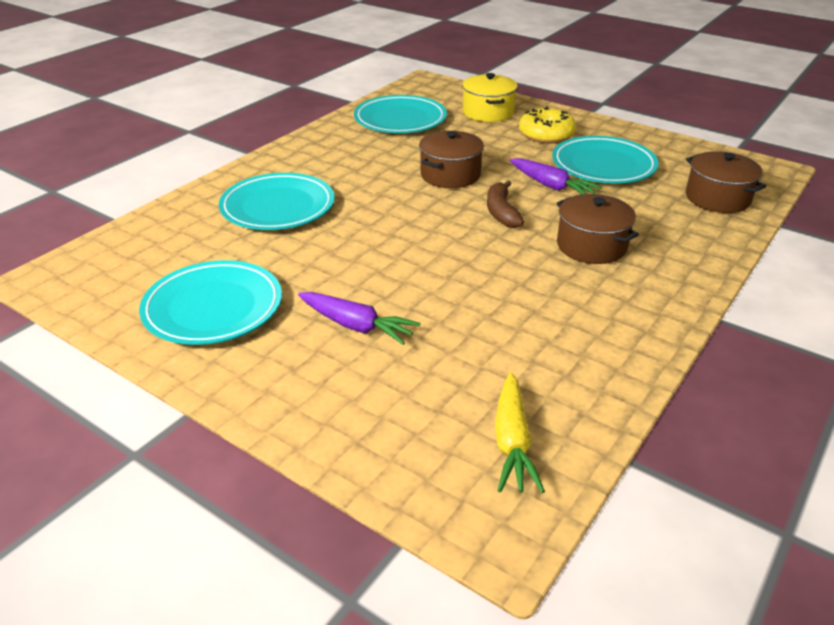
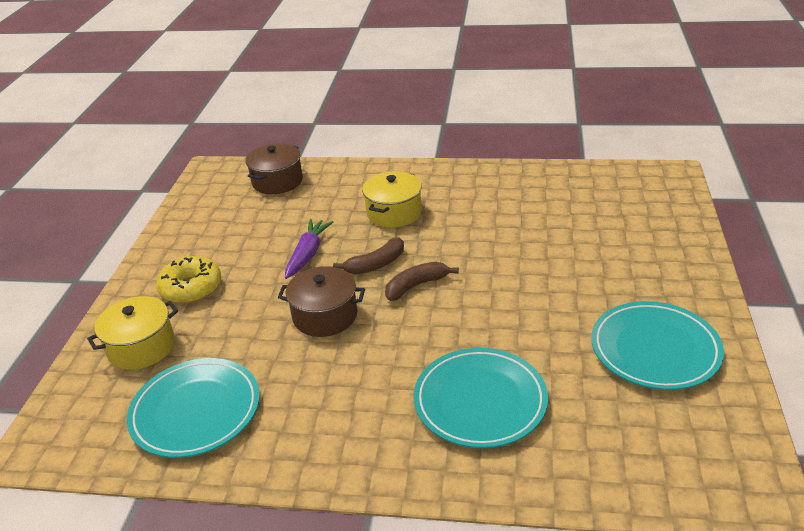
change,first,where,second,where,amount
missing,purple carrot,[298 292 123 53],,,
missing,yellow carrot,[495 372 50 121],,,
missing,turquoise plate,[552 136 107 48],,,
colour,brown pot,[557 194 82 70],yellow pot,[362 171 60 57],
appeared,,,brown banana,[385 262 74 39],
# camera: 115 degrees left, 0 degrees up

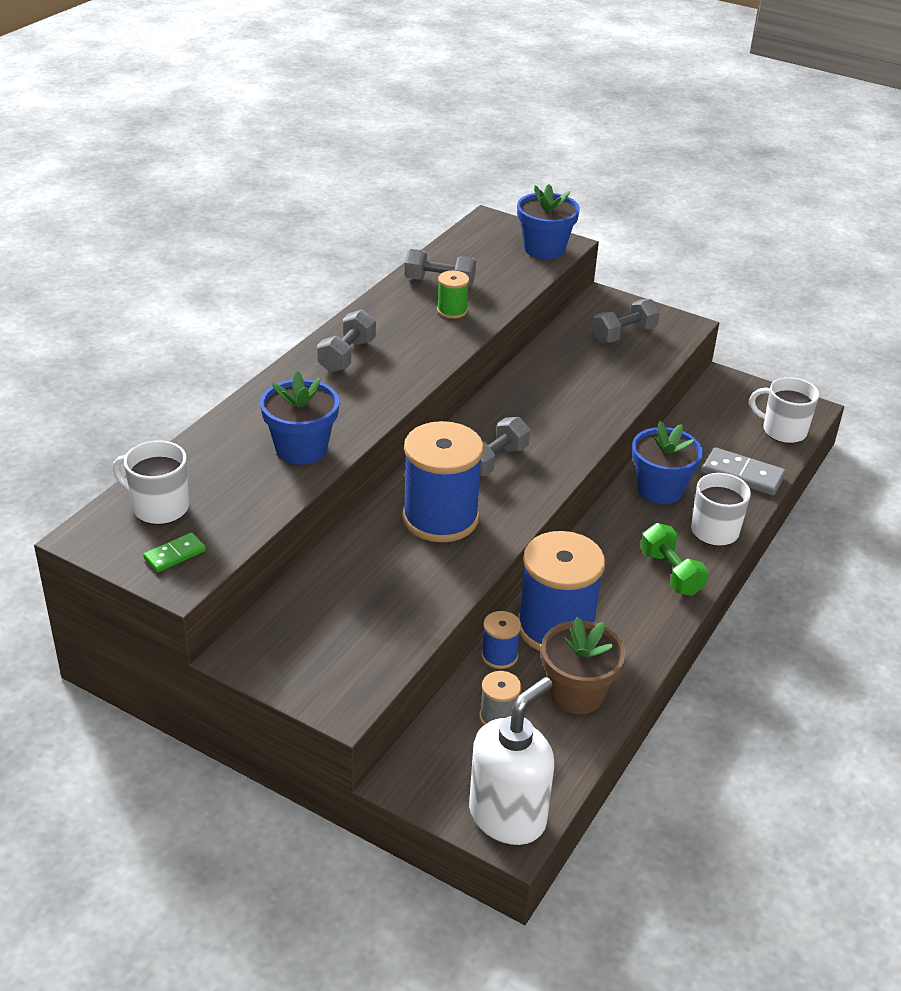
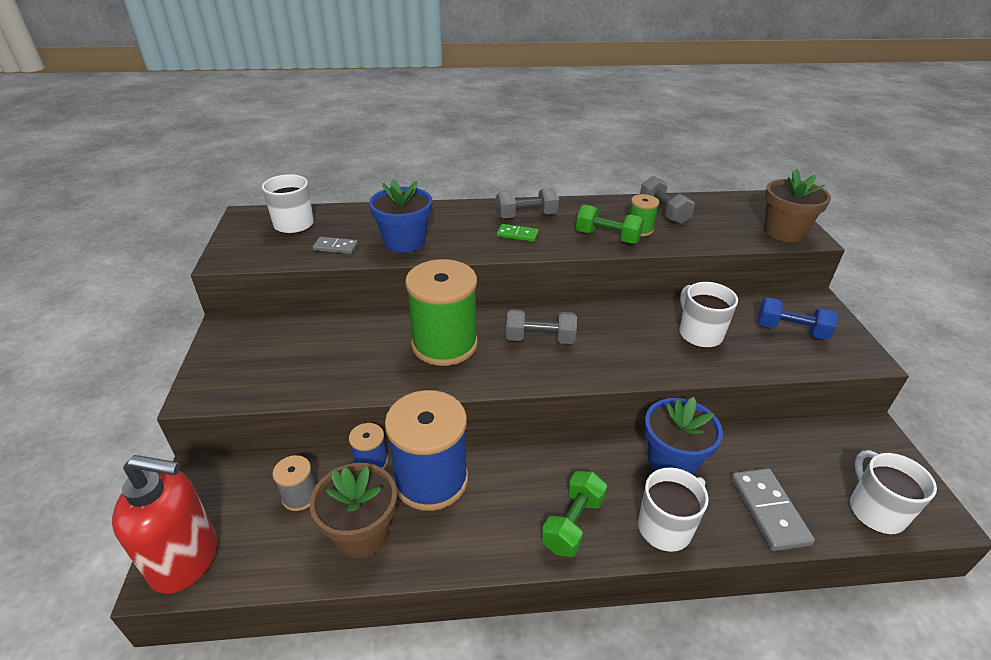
change,first,where,second,where,amount
relocated,green domino,[143 532 63 40],,[497 224 42 18],
colour,blue spool,[402 421 82 121],green spool,[405 259 73 107],
colour,white soap dispenser,[469 677 85 168],red soap dispenser,[112 455 105 139],
colour,blue flower pot,[517 184 63 75],brown flower pot,[764 169 67 73],
colour,grey dumbbell,[592 299 68 44],blue dumbbell,[757 297 81 43],
appeared,,,grey domino,[313 237 45 17],
appeared,,,green dumbbell,[576 204 68 40],
appeared,,,white mug,[679 282 59 66],
# camera: 55 degrees right, 0 degrees up

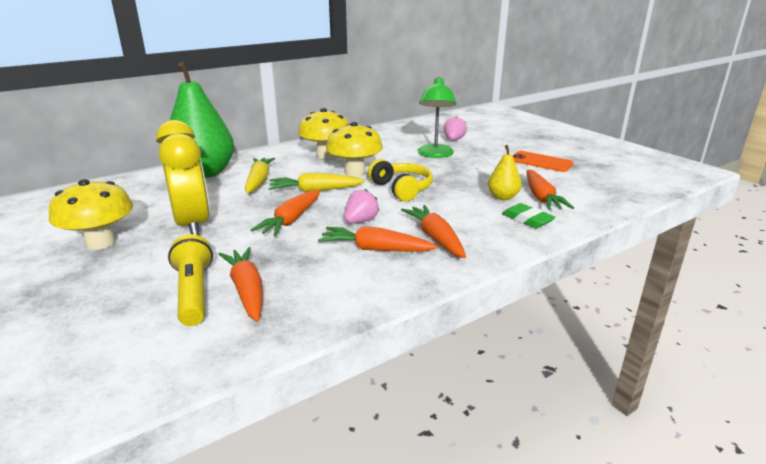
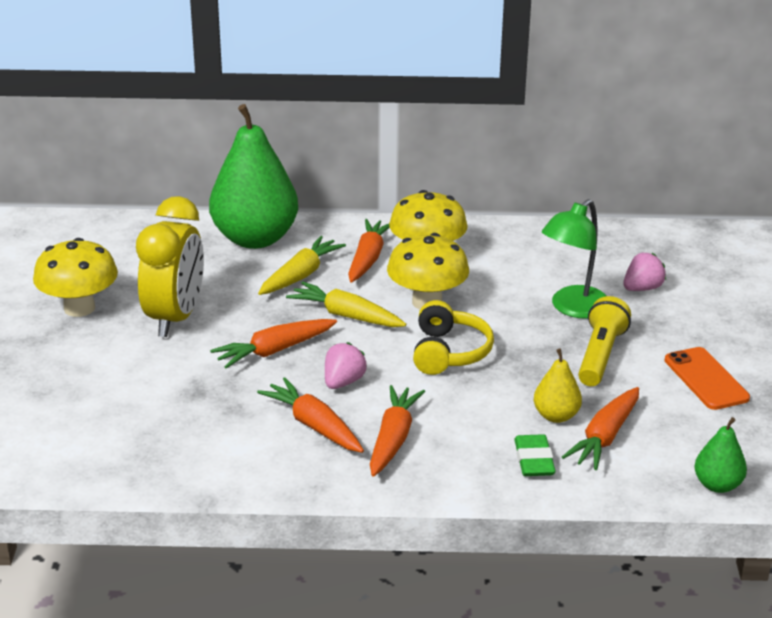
change,first,where,second,where,amount
relocated,yellow flashlight,[168 234 45 92],,[578 296 53 90],
relocated,orange carrot,[219 247 44 75],,[348 219 42 64],
spun,pink strawberry,[344 189 36 34],,[325 342 42 47],45 degrees counterclockwise
appeared,,,green pear,[694 417 53 76],
# camera: 35 degrees right, 5 degrees up

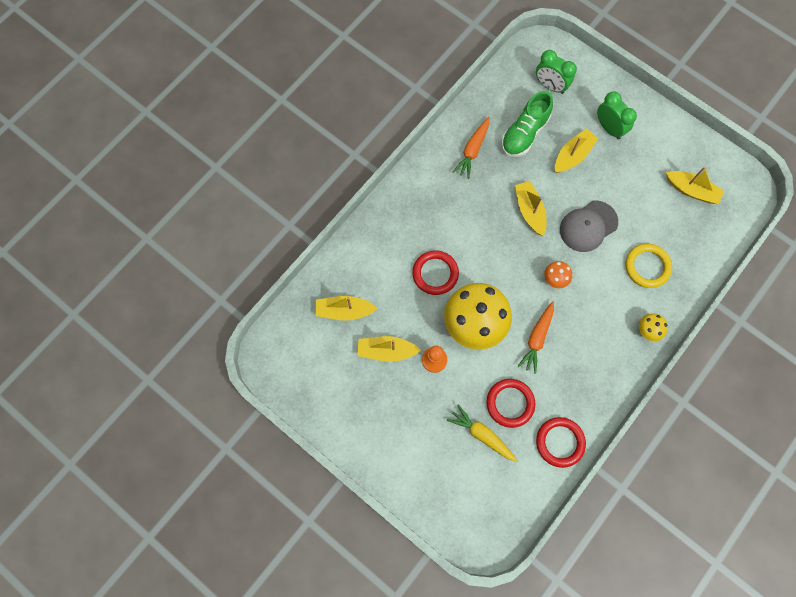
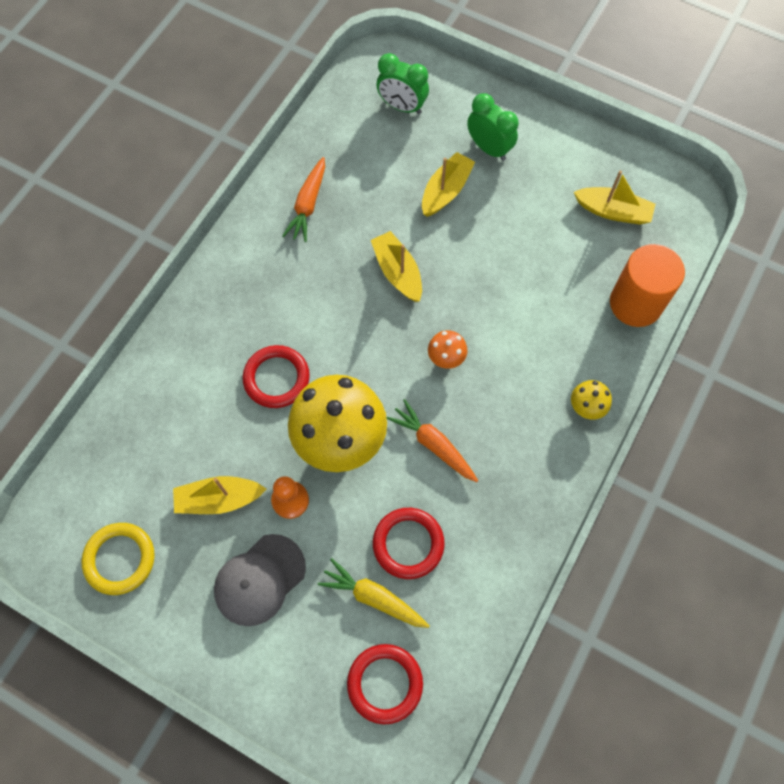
change,first,where,second,where,amount
missing,yellow boat,[315 296 63 25],,,
missing,green shoe,[501 91 52 66],,,
spun,orange carrot,[518 301 36 73],,[387 399 91 83],120 degrees clockwise
relocated,red ring,[536 417 50 51],,[347 644 76 80],
relocated,grey cap,[560 201 58 51],,[214 534 92 92],
relocated,yellow ring,[625 244 47 44],,[81 523 74 72],
appeared,,,orange cylinder,[610 244 75 83],
# camera: 10 degrees left, 5 degrees down

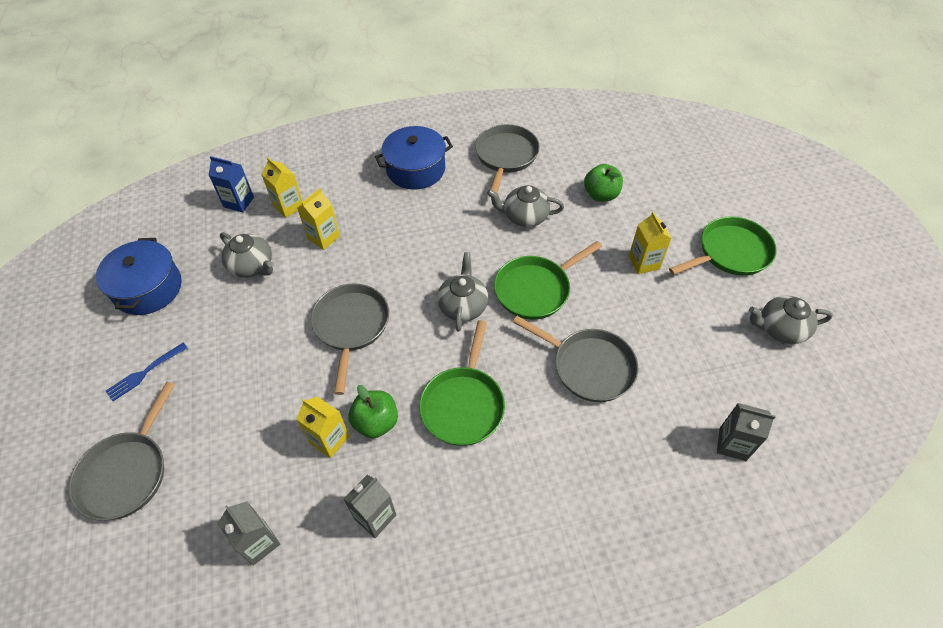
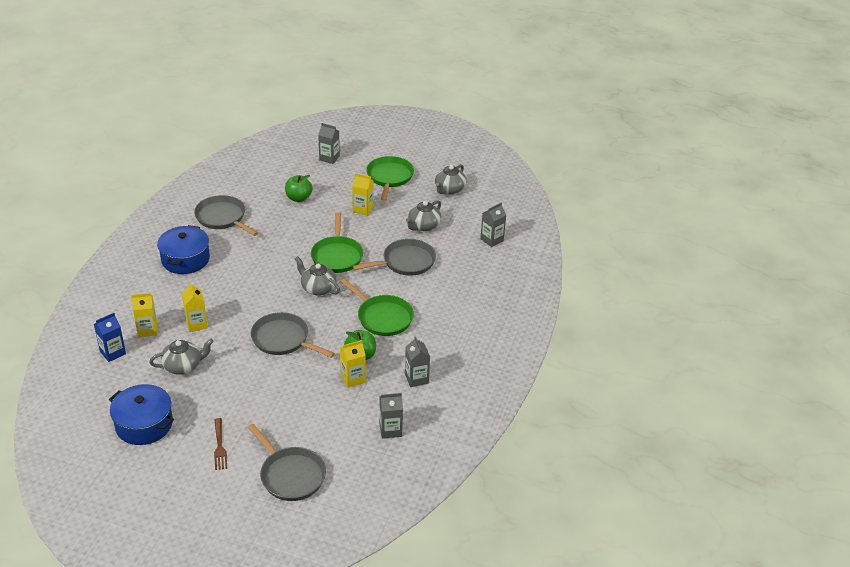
change,first,where,second,where,amount
colour,blue fork,[106 342 82 59],brown fork,[214 418 14 52],
relocated,grey teapot,[487 185 77 42],,[406 200 35 31],
appeared,,,grey carton,[318 123 22 41],
# camera: 60 degrees left, 15 degrees down

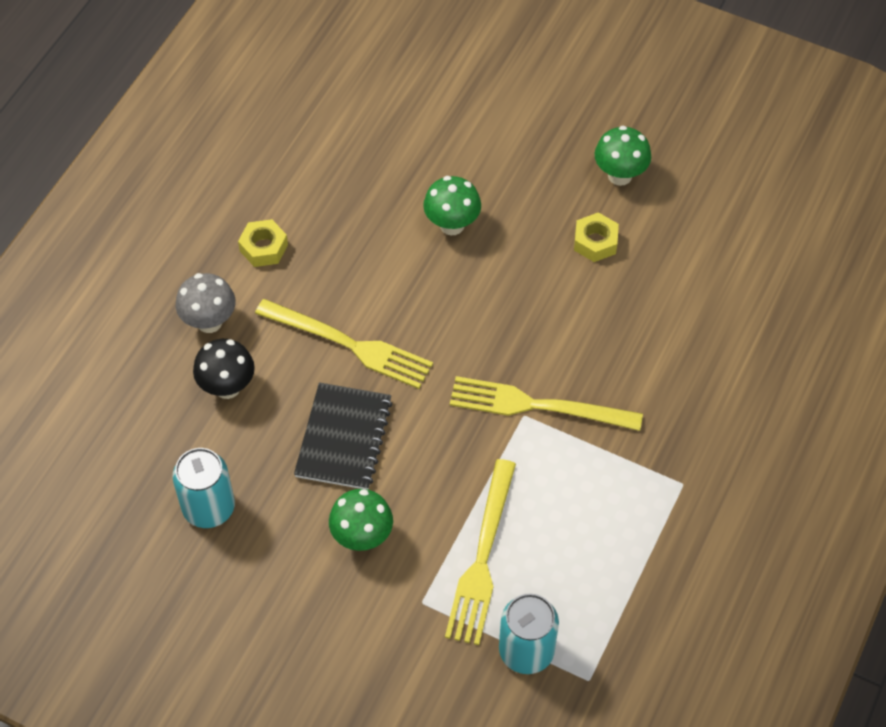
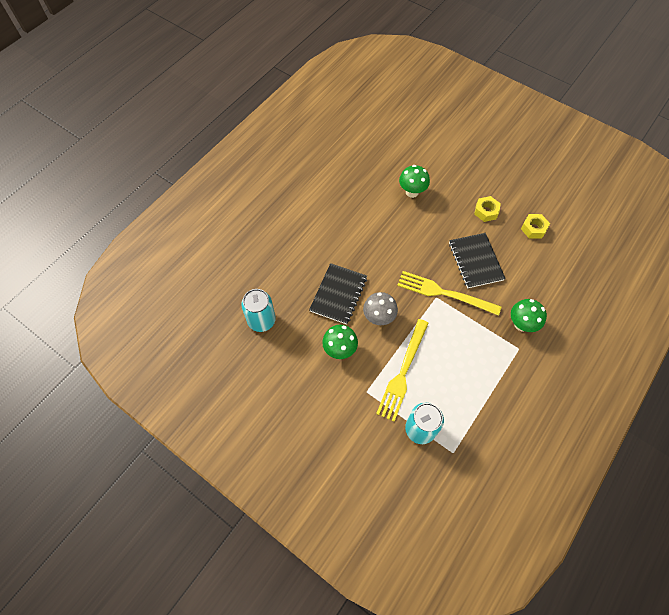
change,first,where,second,where,amount
relocated,grey mushroom,[176 273 59 60],,[363 292 35 33],
missing,black mushroom,[193 339 62 60],,,
relocated,yellow nut,[238 219 50 48],,[521 214 29 25],
missing,yellow fork,[255 299 178 90],,,
relocated,green mushroom,[595 126 56 60],,[511 299 36 33],
appeared,,,black notebook,[449 233 57 55],
# camera: 10 degrees right, 5 degrees up

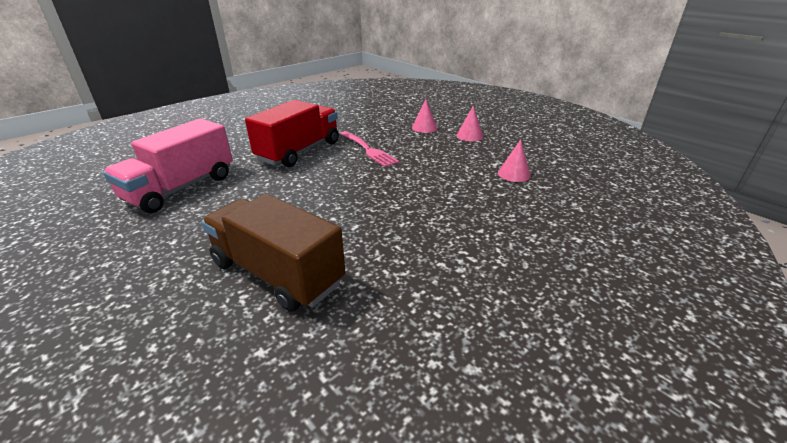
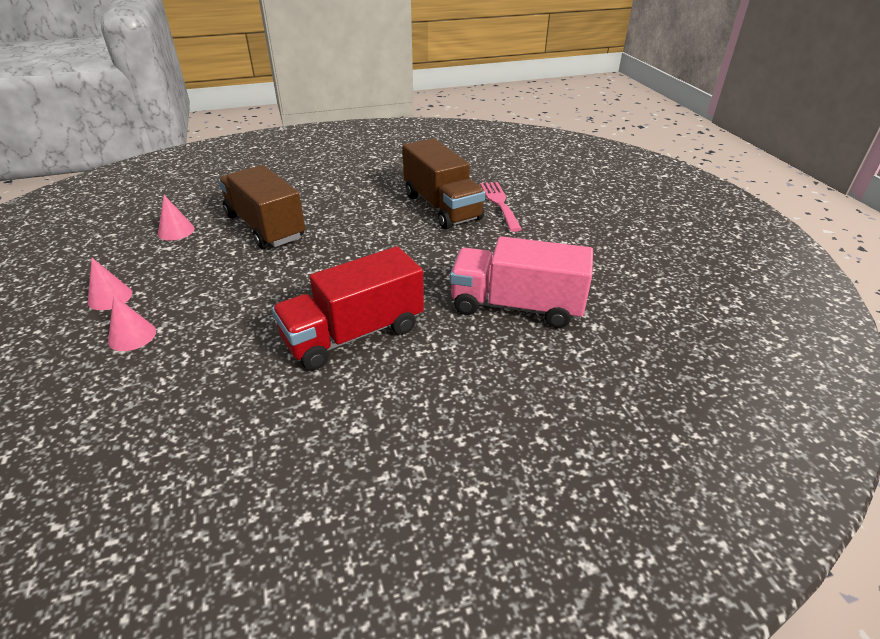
change,first,where,second,where,amount
spun,pink truck,[103 118 130 95],,[450 236 143 92],135 degrees counterclockwise
relocated,pink fork,[340 131 59 36],,[480 182 42 50],
appeared,,,brown truck,[218 165 87 84],
# camera: 155 degrees left, 5 degrees up

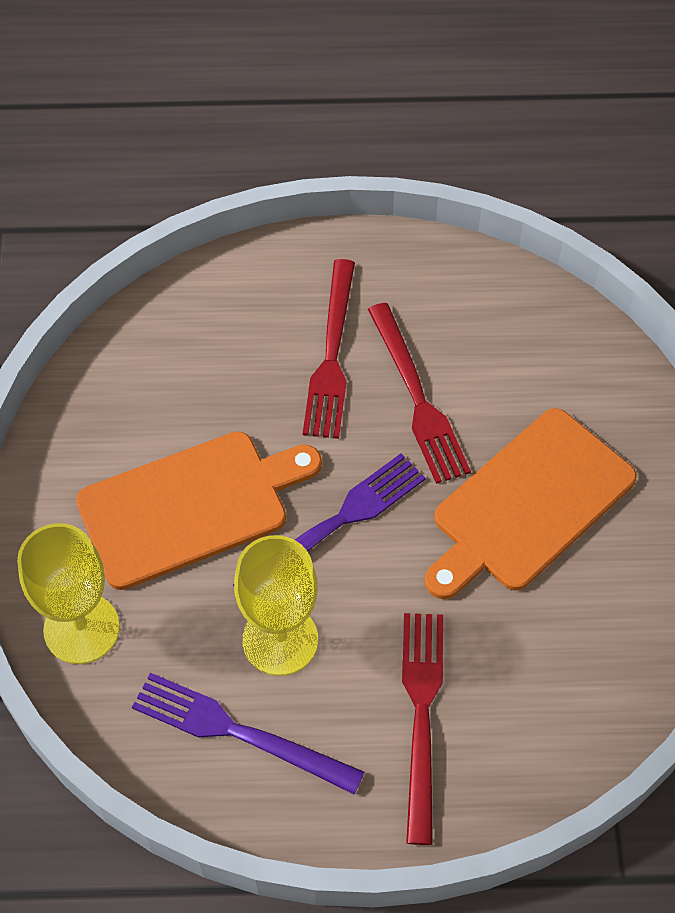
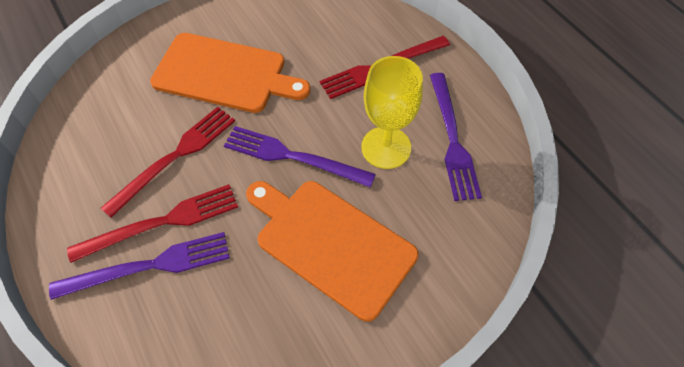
change,first,where,second,where,amount
missing,yellow goblet,[17 523 103 141],,,
appeared,,,purple fork,[49 232 181 68],
# camera: 120 degrees left, 0 degrees up

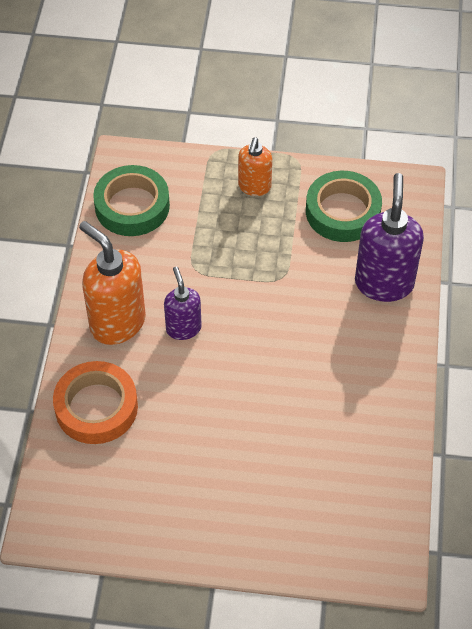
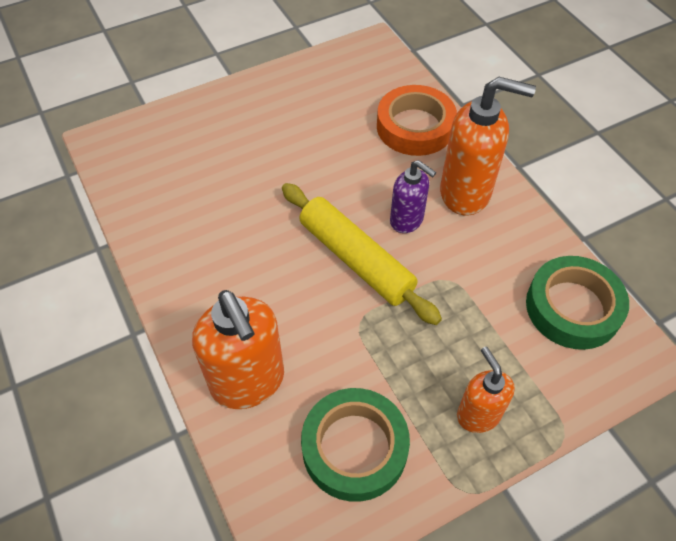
change,first,where,second,where,amount
colour,purple soap dispenser,[355 173 69 129],orange soap dispenser,[192 290 92 119],
appeared,,,yellow rolling pin,[282 183 160 142],
# camera: 145 degrees right, 0 degrees up

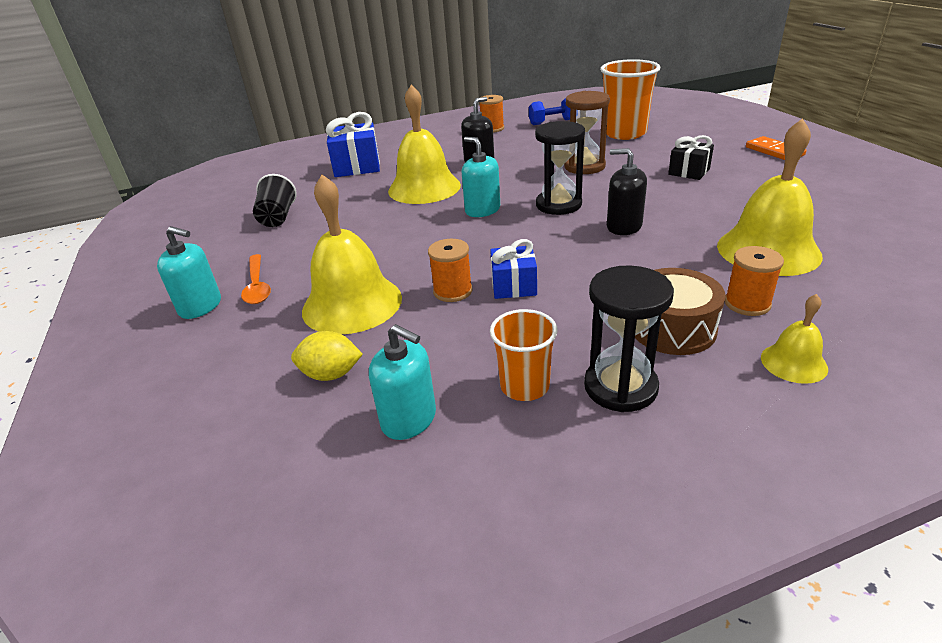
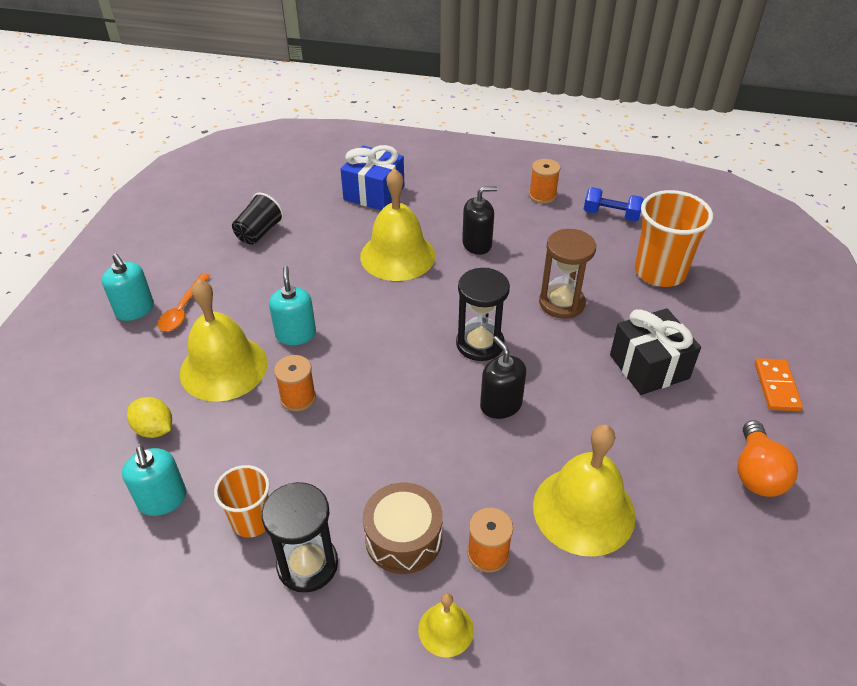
change,first,where,second,where,amount
relocated,turquoise soap dispenser,[462 137 38 80],,[269 266 47 79],
missing,blue gift,[490 239 47 60],,,
size,black gift,[668 135 46 45],,[610 308 91 87],x1.59
appeared,,,orange light bulb,[737 420 61 77],
# camera: 30 degrees right, 10 degrees up

